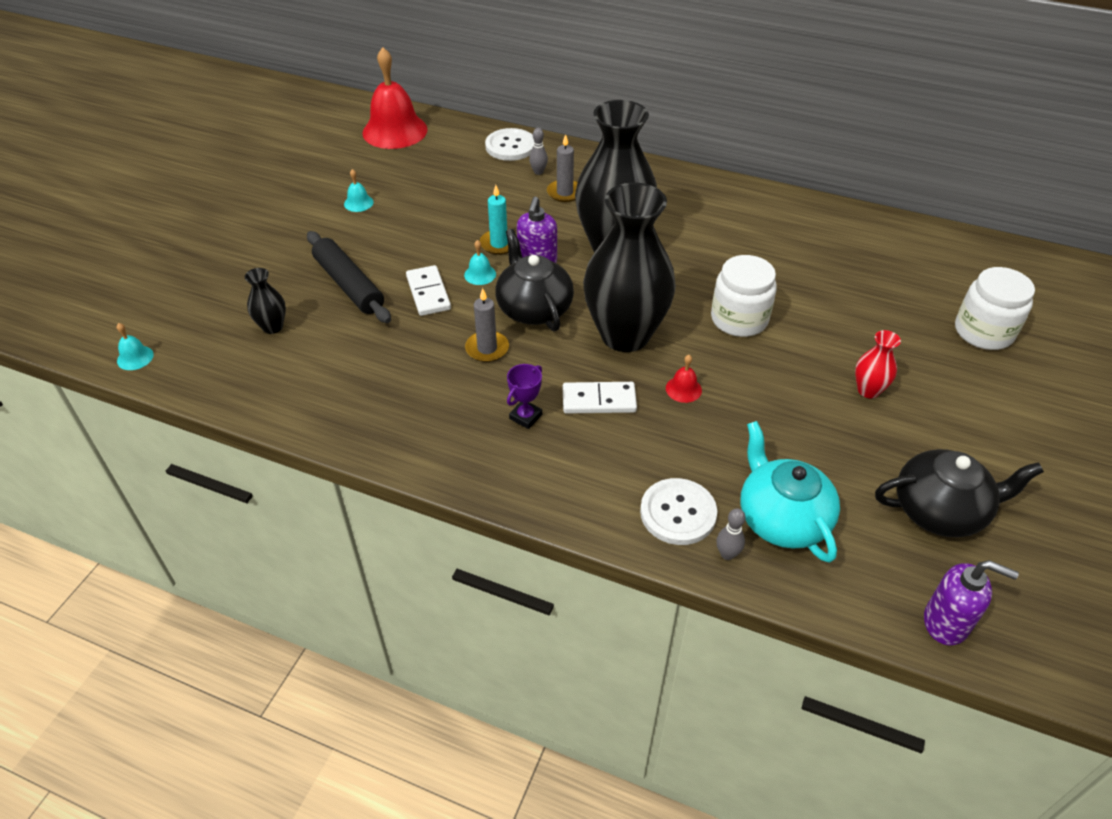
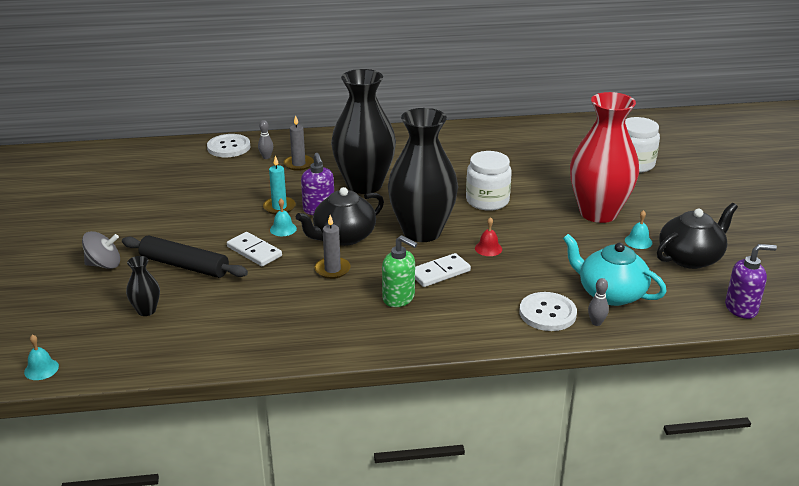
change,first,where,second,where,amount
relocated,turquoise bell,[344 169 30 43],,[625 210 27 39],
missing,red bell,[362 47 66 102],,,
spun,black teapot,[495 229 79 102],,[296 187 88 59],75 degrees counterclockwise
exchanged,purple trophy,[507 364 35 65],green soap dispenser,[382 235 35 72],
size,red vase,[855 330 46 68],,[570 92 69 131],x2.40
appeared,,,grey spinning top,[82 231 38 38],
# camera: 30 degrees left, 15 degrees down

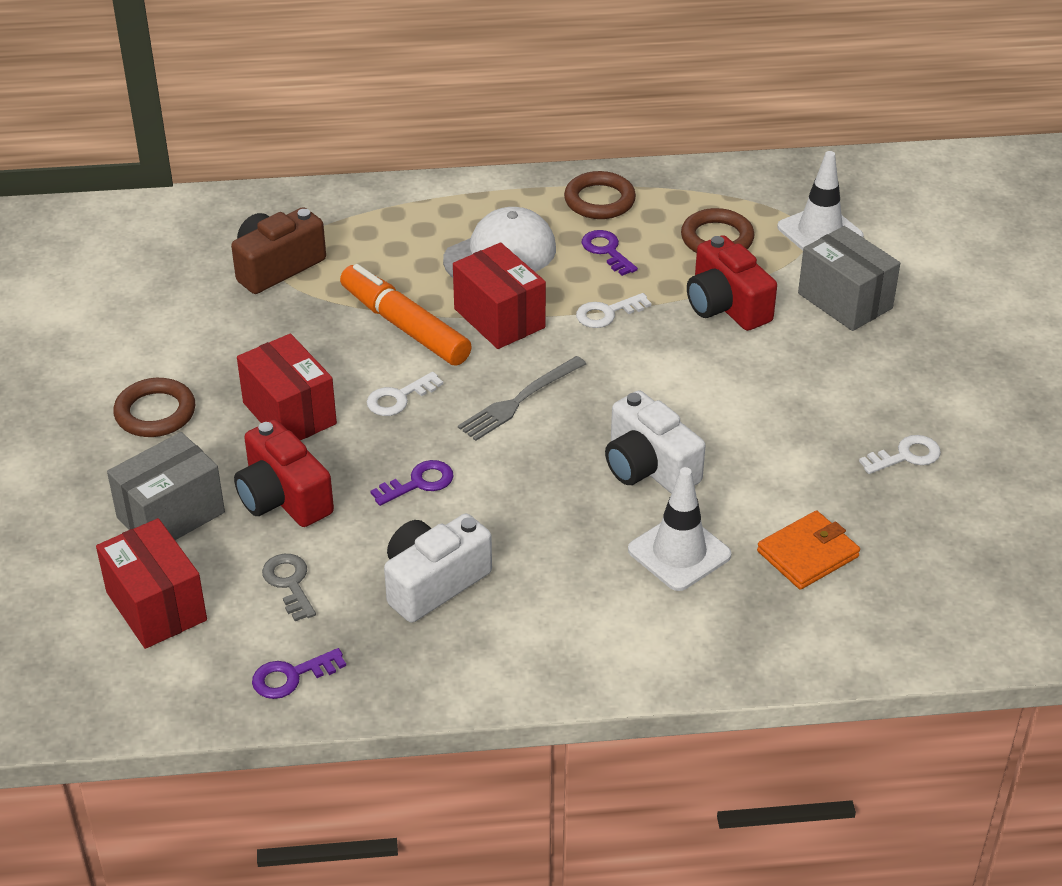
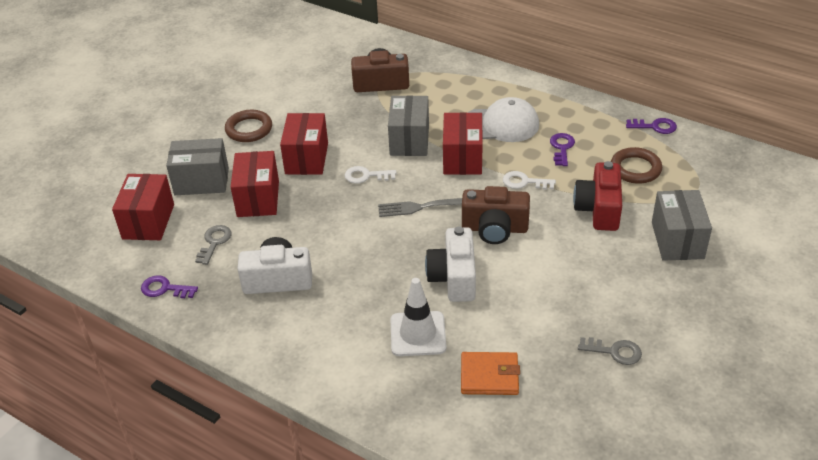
change,first,where,second,where,amount
exchanged,red camera,[234 419 100 108],red box,[231 151 48 66],
exchanged,orange marker,[340 264 132 102],grey box,[388 95 41 61],
relocated,purple key,[371 460 83 46],,[626 118 51 16],
missing,brown ring,[564 171 72 48],,,
missing,white traffic cone,[777 151 87 99],,,
colour,white key,[859 435 82 39],grey key,[578 337 64 28],
appeared,,,brown camera,[462 186 68 58],
# camera: 40 degrees right, 0 degrees up

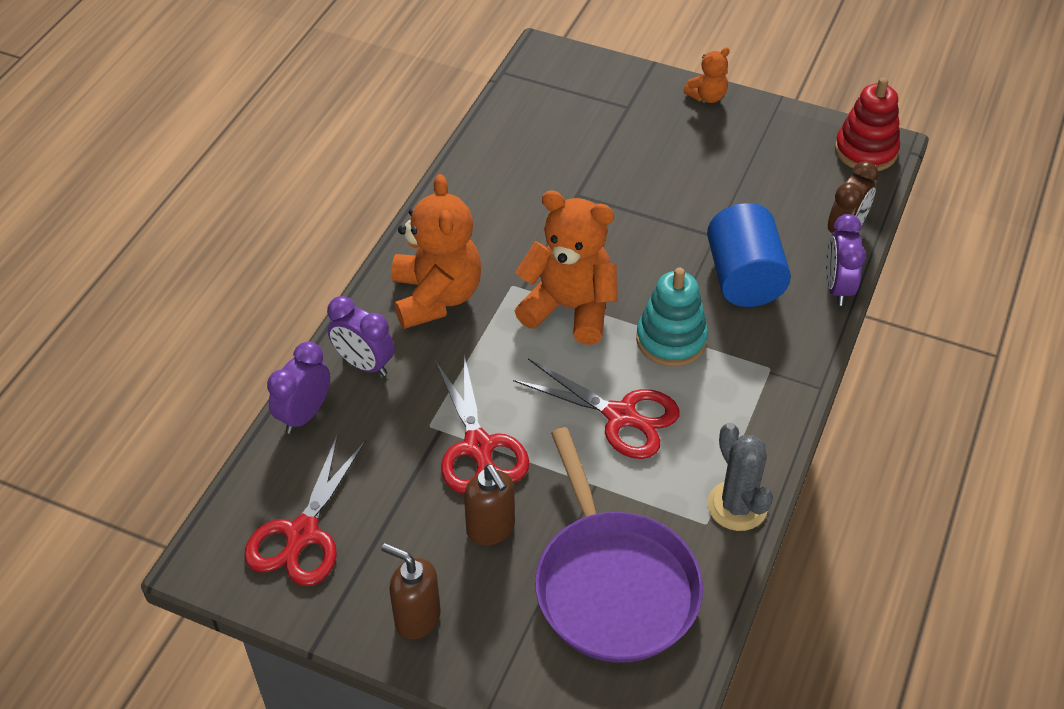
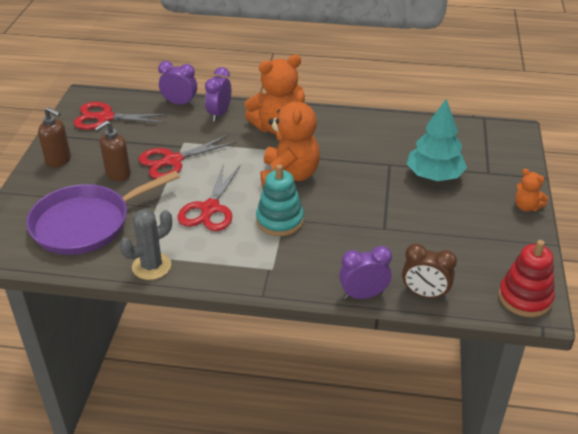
change,first,where,second,where,amount
spun,brown soap dispenser,[381 543 60 97],,[38 107 33 61],105 degrees clockwise
missing,blue cylinder,[707 203 84 104],,,
appeared,,,turquoise tree,[407 99 60 82],
# camera: 75 degrees right, 10 degrees down

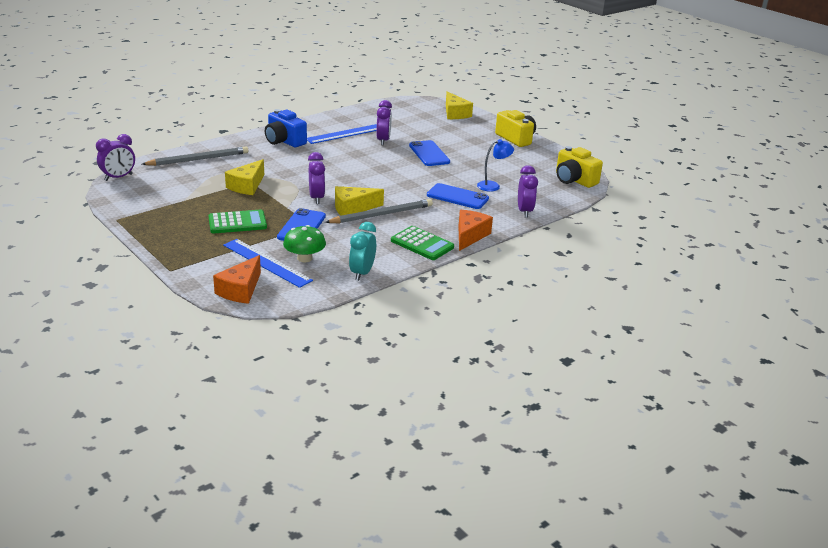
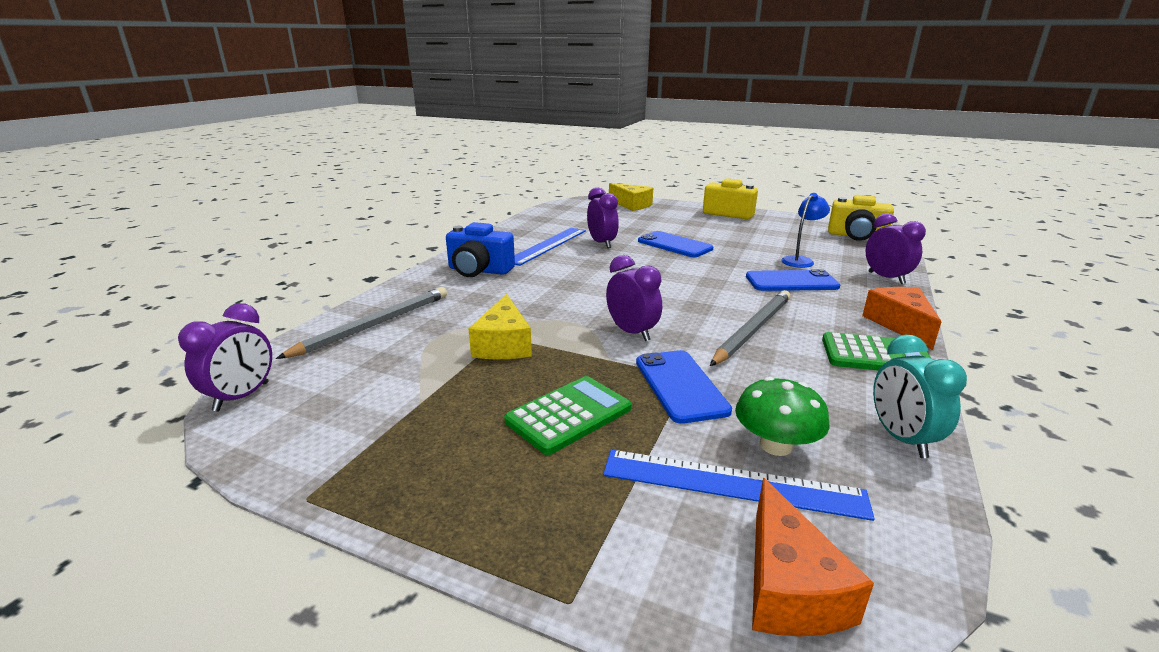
change,first,where,second,where,amount
missing,yellow cheese,[335 186 49 30],,,
# camera: 25 degrees left, 5 degrees down

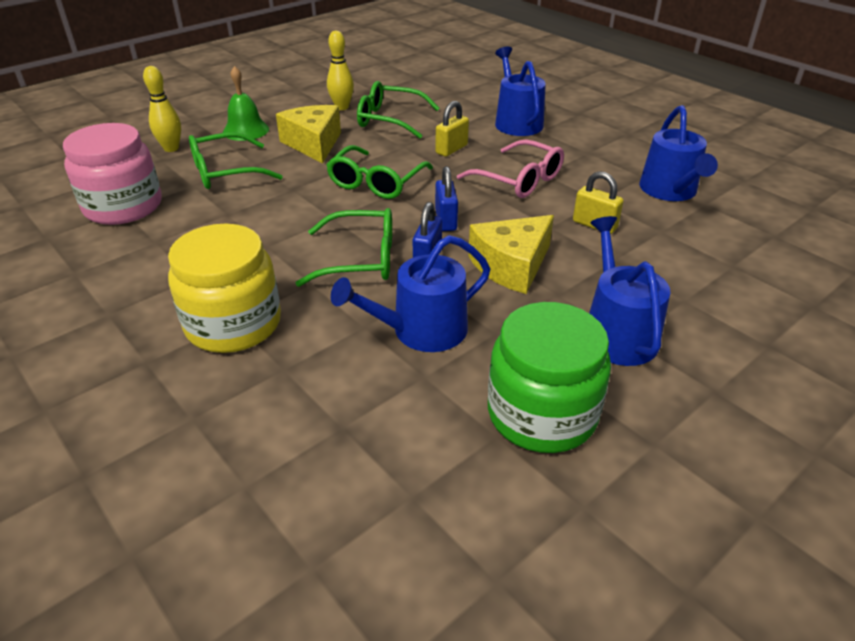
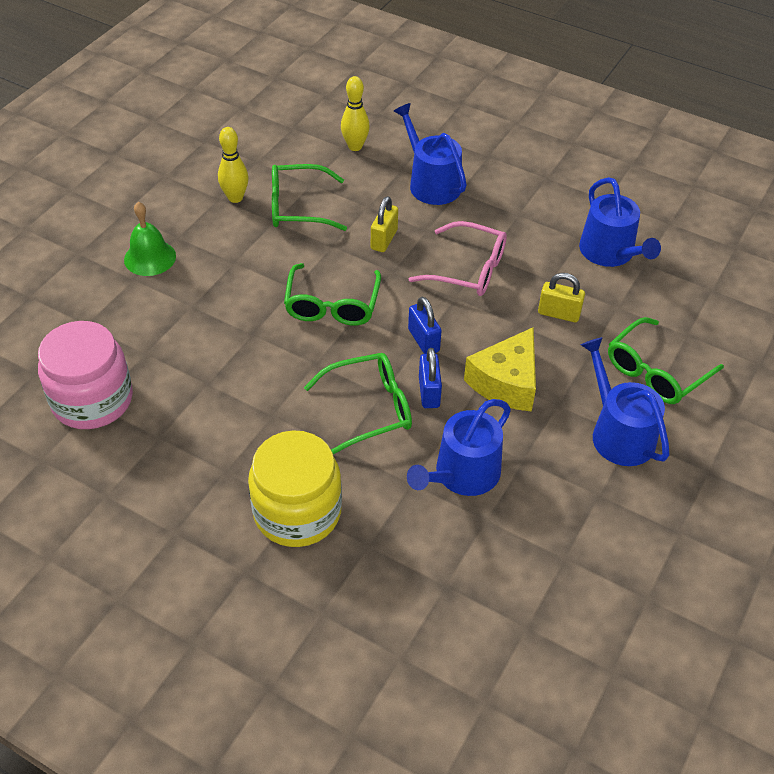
change,first,where,second,where,amount
relocated,yellow bowling pin,[143 66 38 86],,[341 76 29 75],
relocated,green glasses,[189 132 94 57],,[608 317 116 87],
missing,yellow cheese,[276 105 65 58],,,
missing,green jar,[488 302 123 151],,,
# camera: 20 degrees left, 10 degrees up

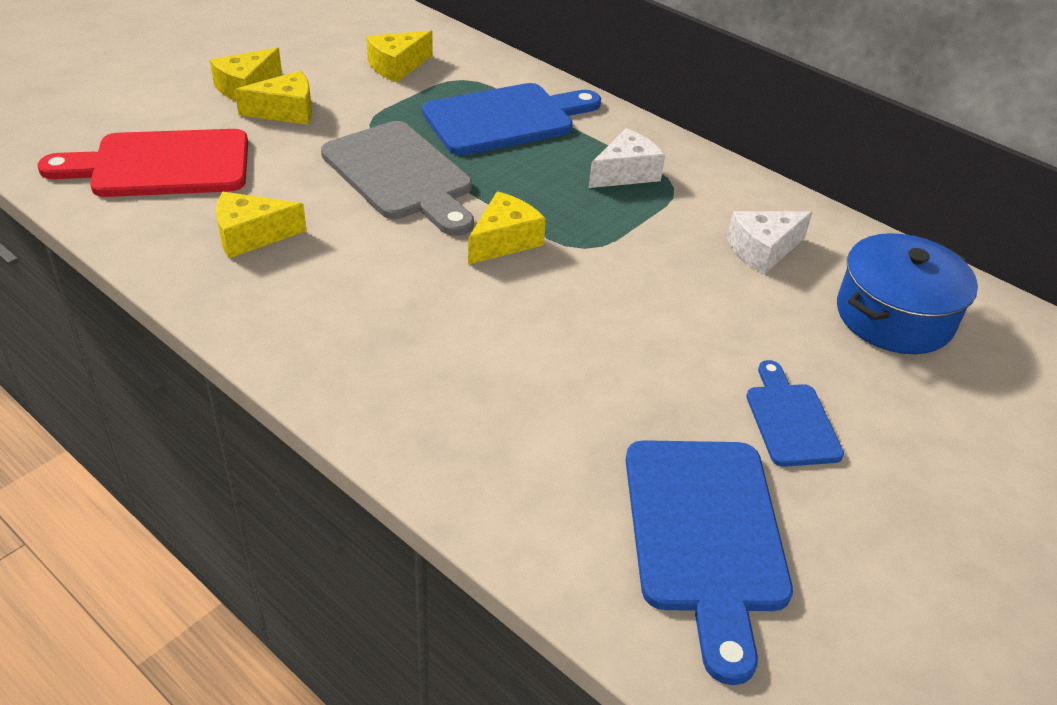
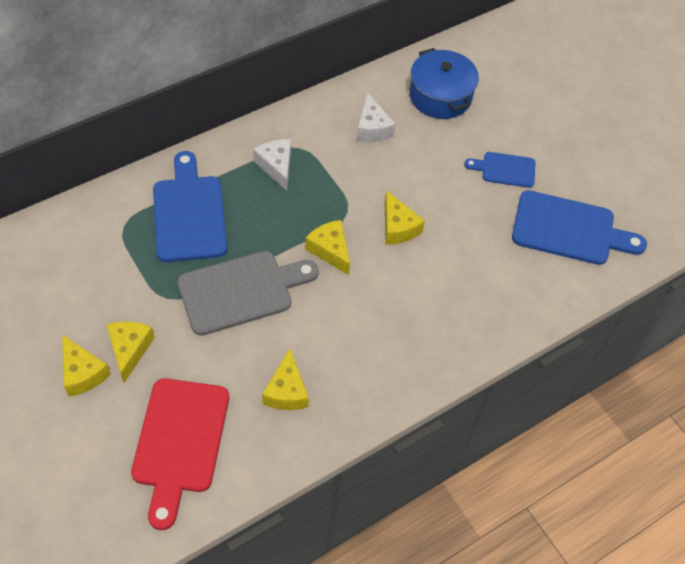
change,first,where,second,where,amount
relocated,yellow cheese,[366 31 67 51],,[385 190 40 55],
# camera: 75 degrees left, 15 degrees up

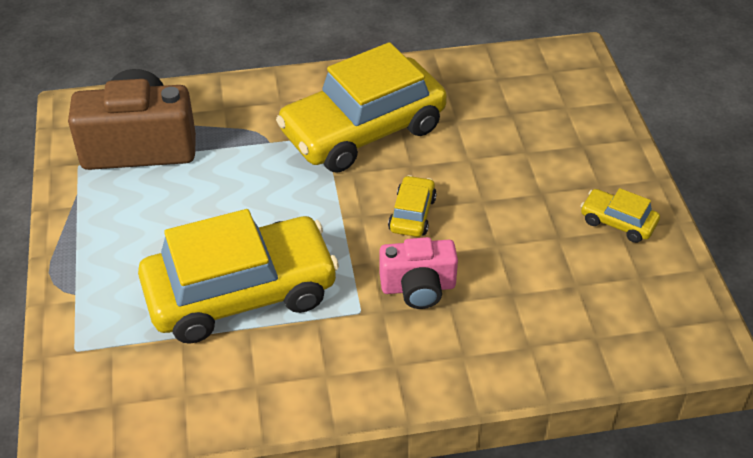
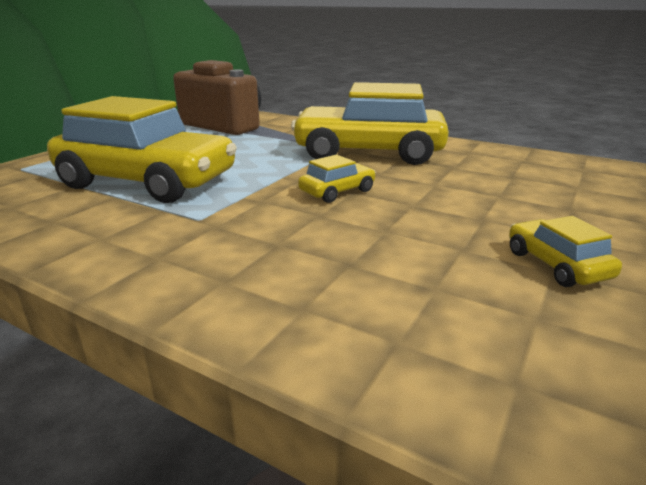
change,first,where,second,where,amount
missing,pink camera,[379 237 79 72],,,
# camera: 40 degrees right, 20 degrees down

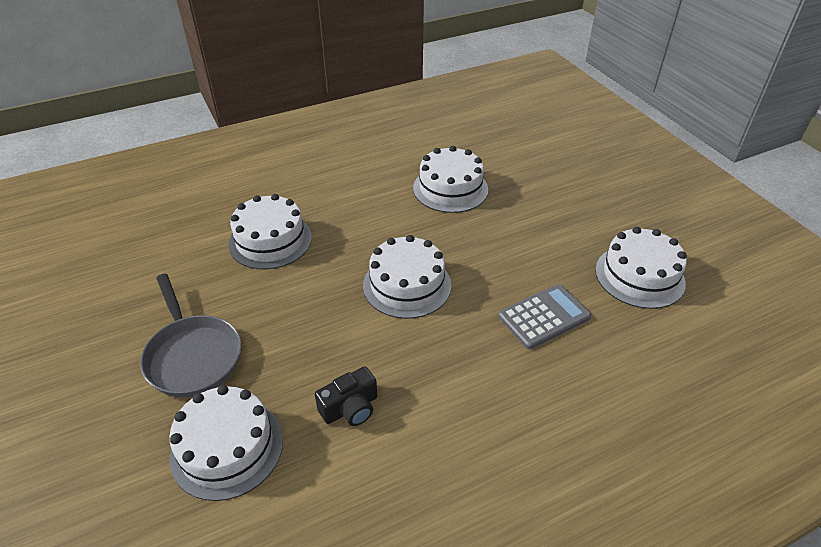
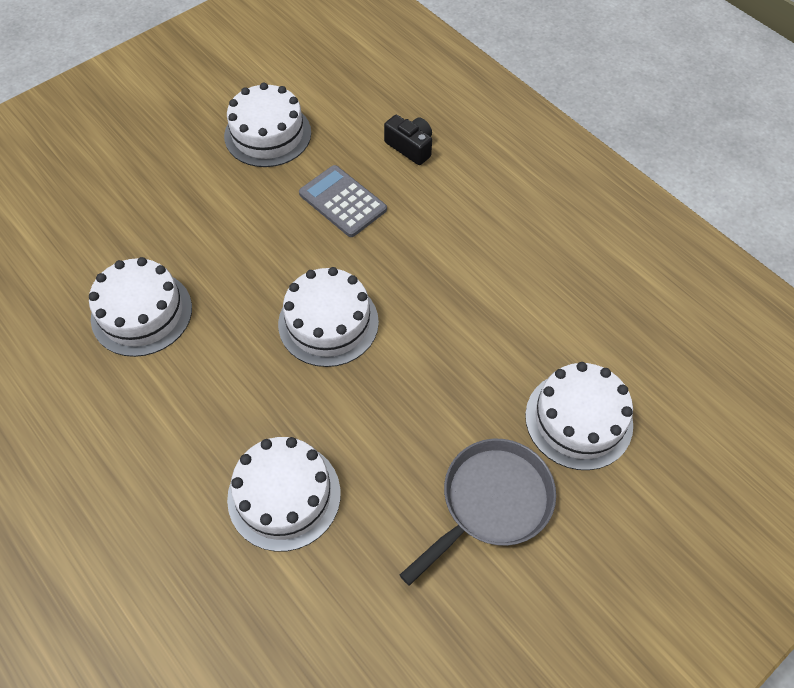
change,first,where,second,where,amount
relocated,black camera,[315 366 62 60],,[384 115 48 50],
# camera: 105 degrees left, 15 degrees up

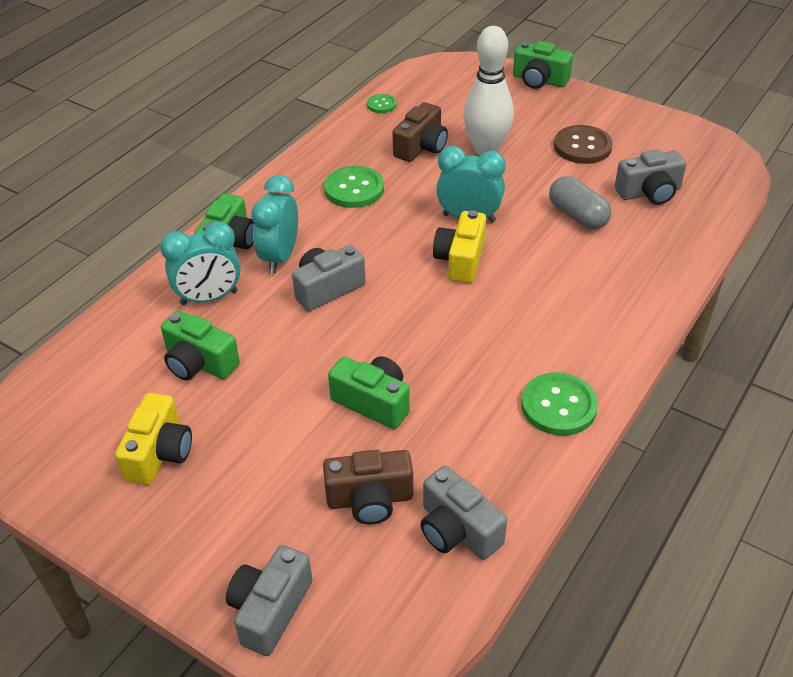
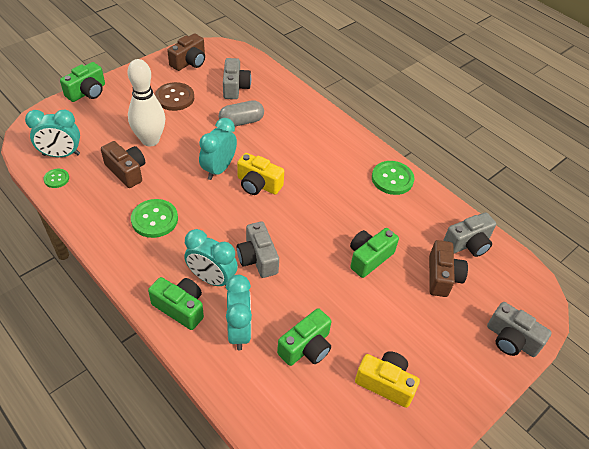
change,first,where,second,where,amount
appeared,,,turquoise clock,[25 110 55 47],
appeared,,,brown camera,[167 33 38 38],
# camera: 80 degrees left, 5 degrees up

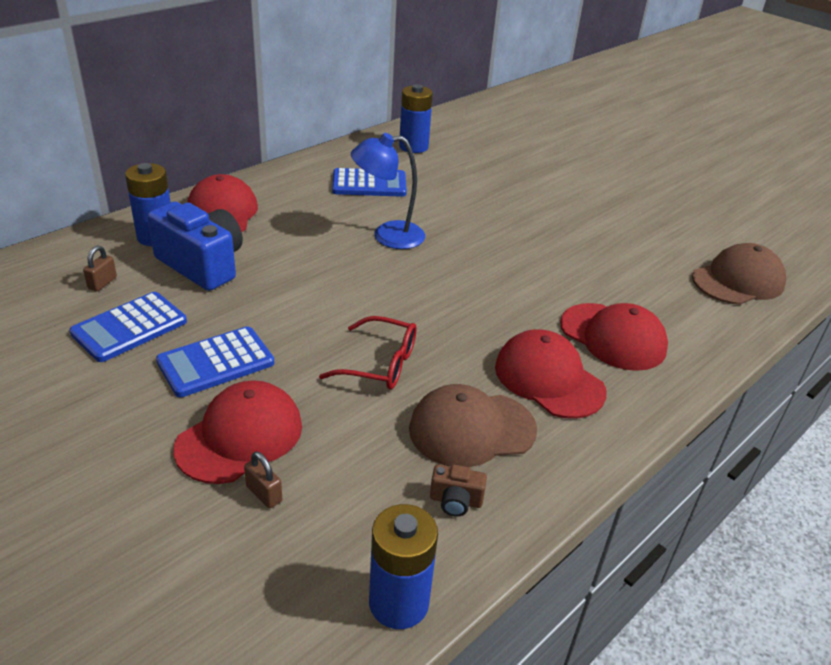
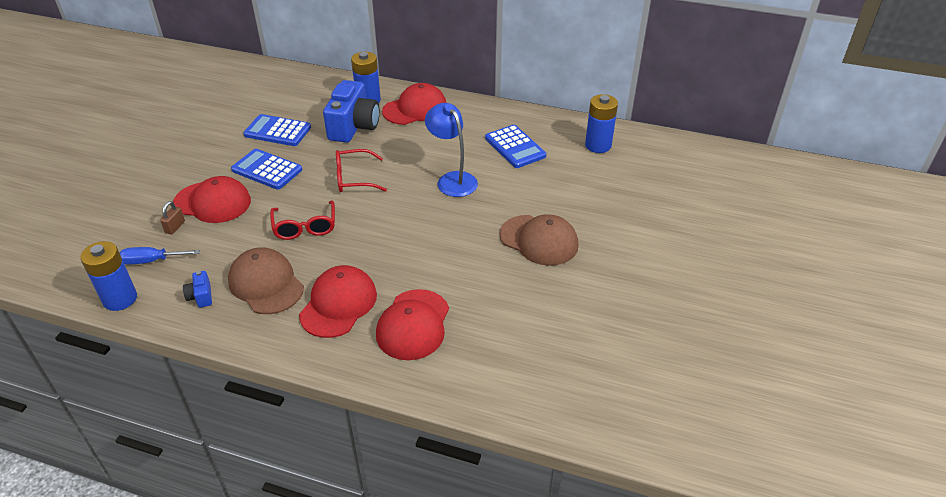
change,first,where,second,where,amount
missing,brown padlock,[83 246 34 45],,,
colour,brown camera,[430 465 57 52],blue camera,[183 271 29 37],
relocated,brown cap,[692 243 94 62],,[499 214 79 52],
appeared,,,blue screwdriver,[119 247 81 17],
appeared,,,red glasses,[336 149 51 43],
# camera: 65 degrees right, 5 degrees up

